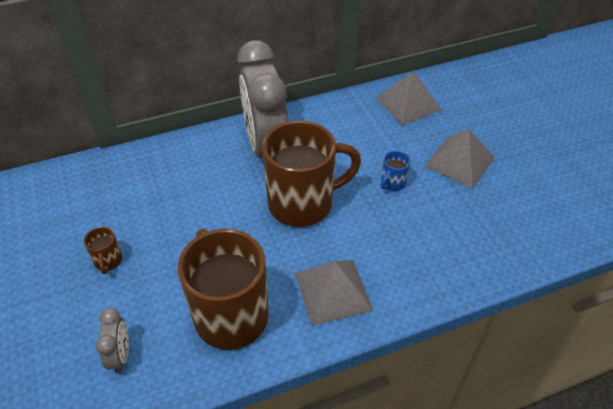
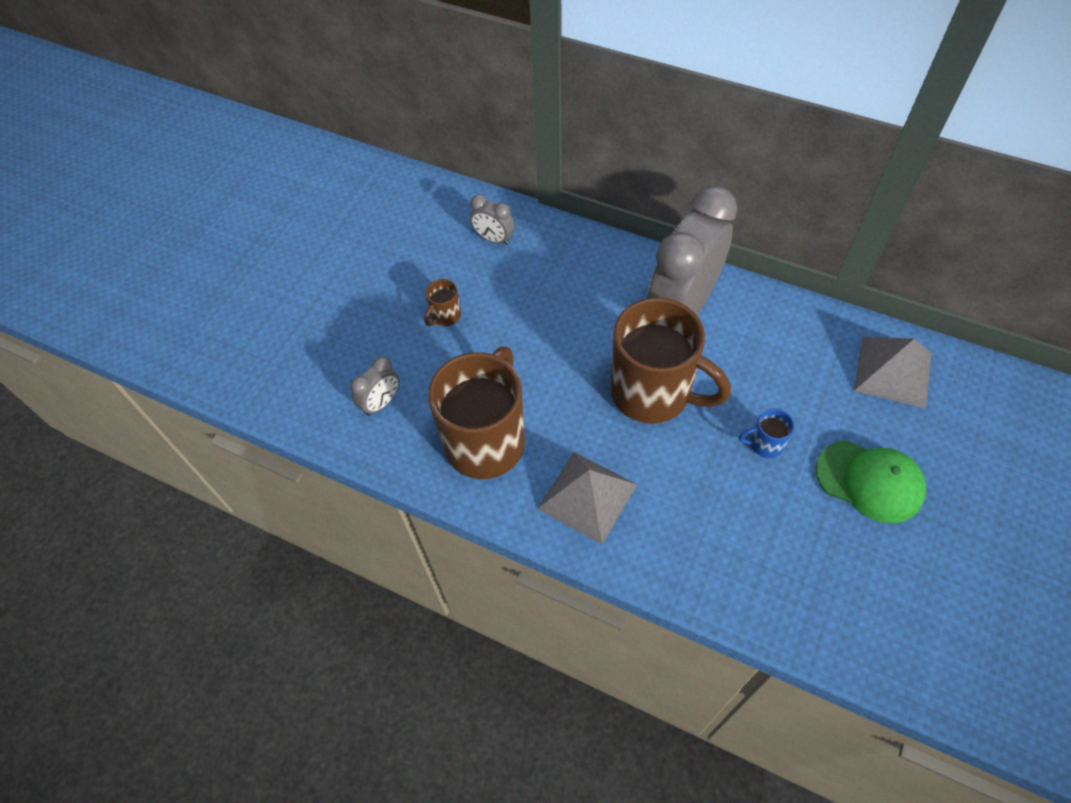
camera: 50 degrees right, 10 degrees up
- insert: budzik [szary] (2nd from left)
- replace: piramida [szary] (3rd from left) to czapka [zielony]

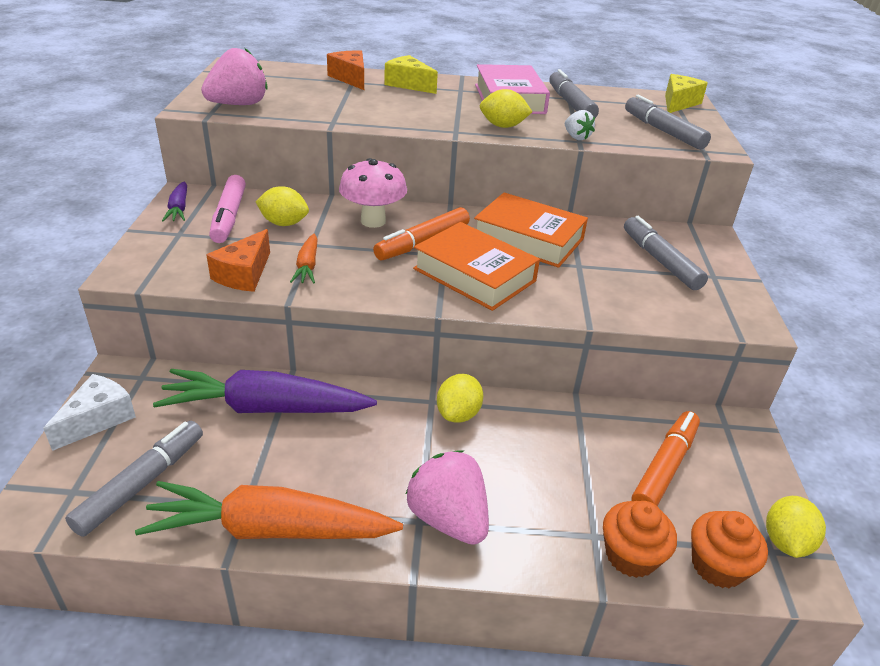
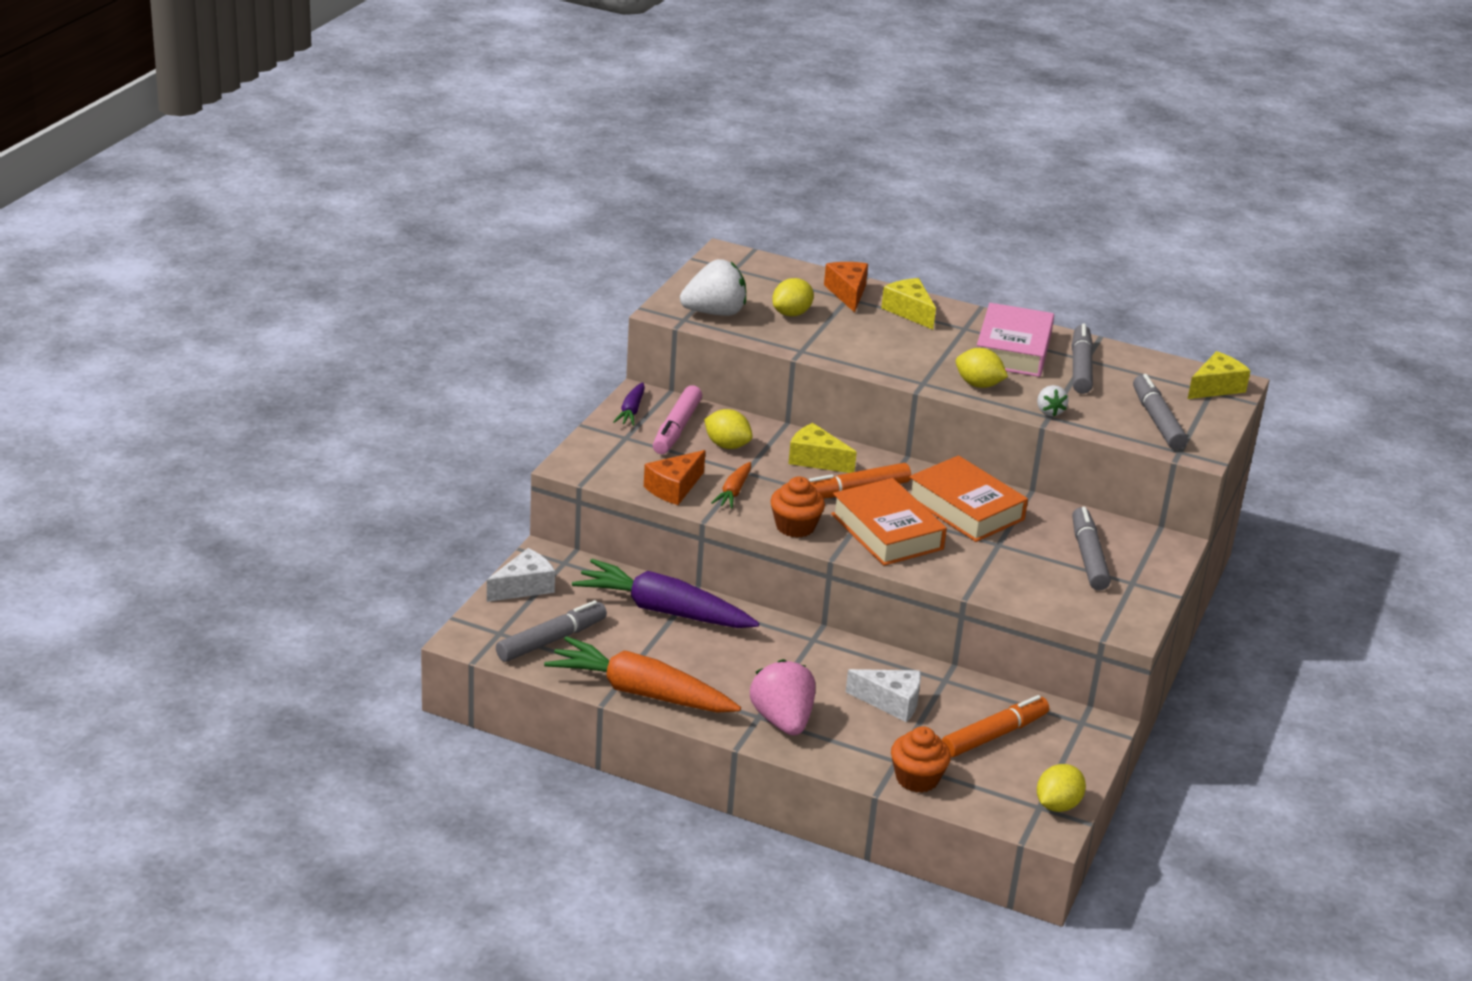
camera: 20 degrees right, 5 degrees down
- recolor: truskawka [różowy] (1st from left) to truskawka [biały] (1st from left)
- move: muffinka [pomarańczowy] (2nd from left in the first image) to muffinka [pomarańczowy] (1st from left)
- move: cytryna [żółty] (2nd from left)
- replace: grzyb [różowy] to ser [żółty] (1st from left)
- insert: ser [biały] (2nd from left)

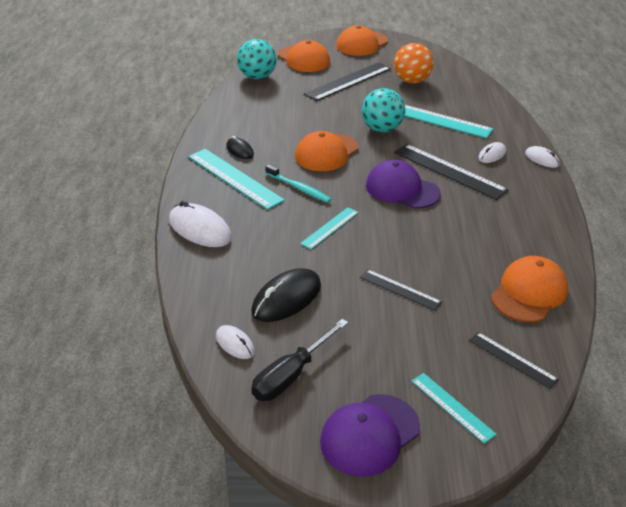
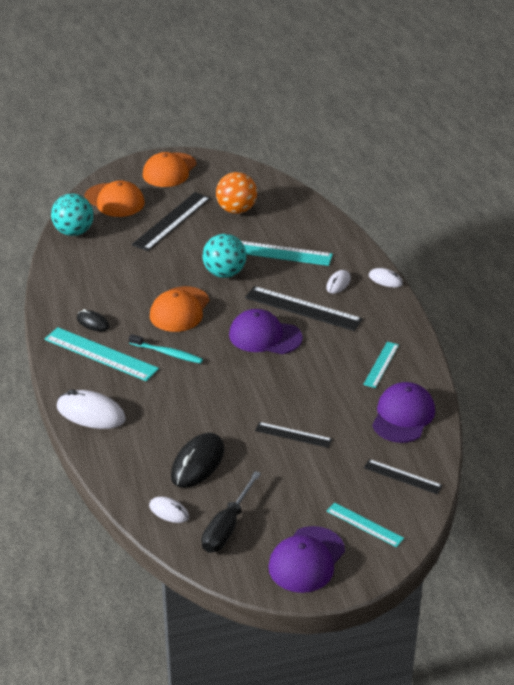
camera: 15 degrees left, 0 degrees up
- move: linijka [turkusowy] (2nd from left in the first image) to linijka [turkusowy] (4th from left)
- recolor: czapka [pomarańczowy] (4th from left) to czapka [fioletowy] (3rd from left)

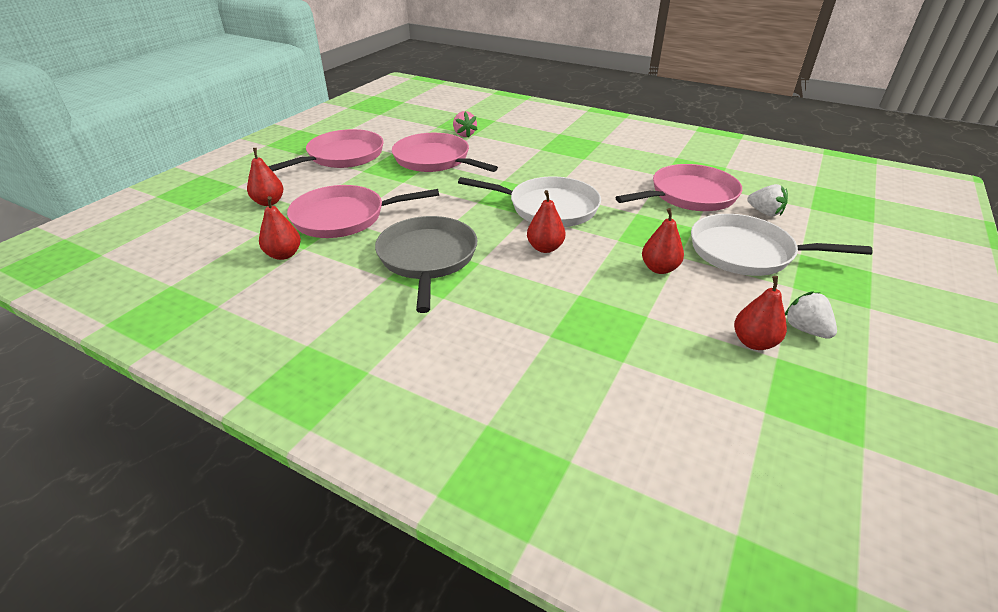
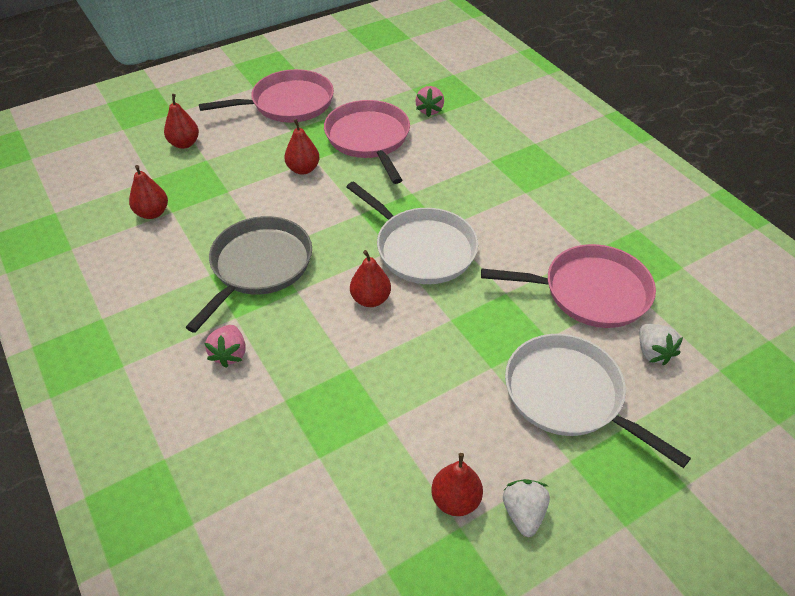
camera: 30 degrees right, 10 degrees up
- insert: truskawka [różowy] (1st from left)
- move: gruszka [czerwony] (4th from left in the first image) to gruszka [czerwony] (3rd from left)
- delete: patelnia [różowy] (2nd from left)

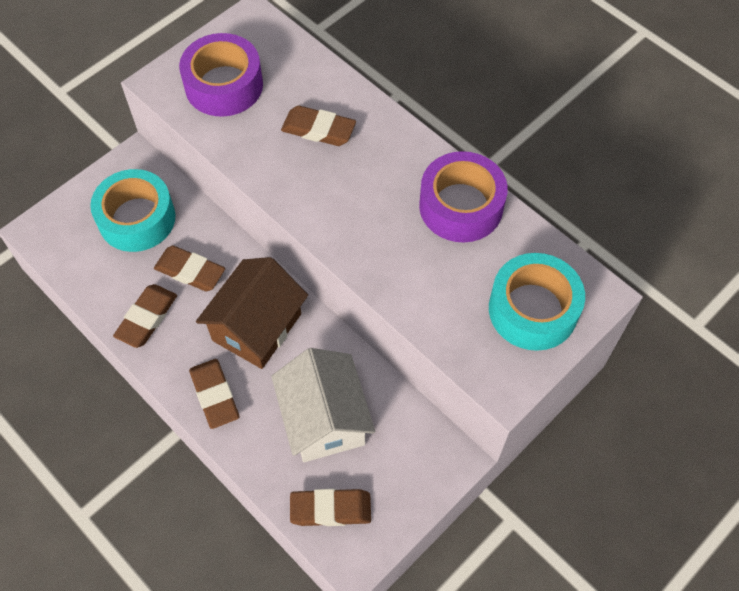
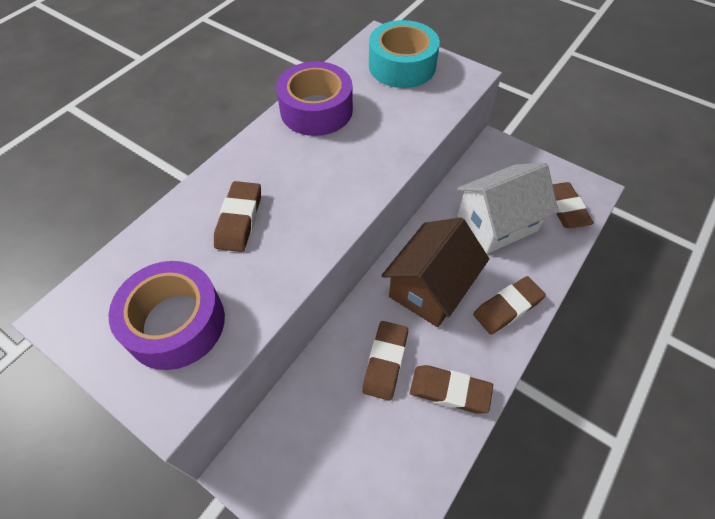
camera: 100 degrees left, 5 degrees down
- rotate: domek [brązowy] 75 degrees counterclockwise
- delete: taśma klejąca [turkusowy] (1st from left)

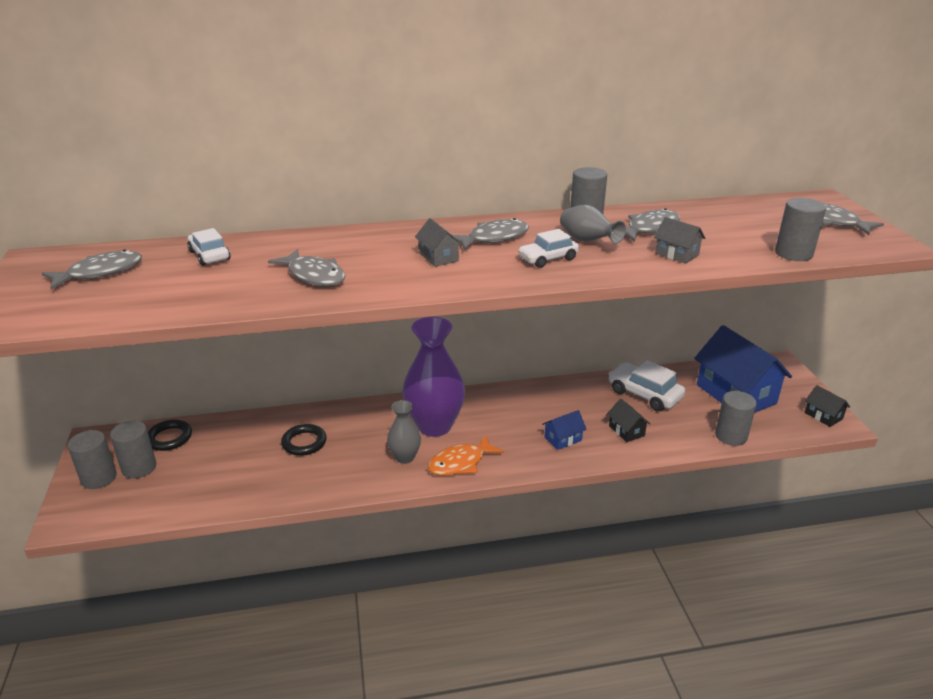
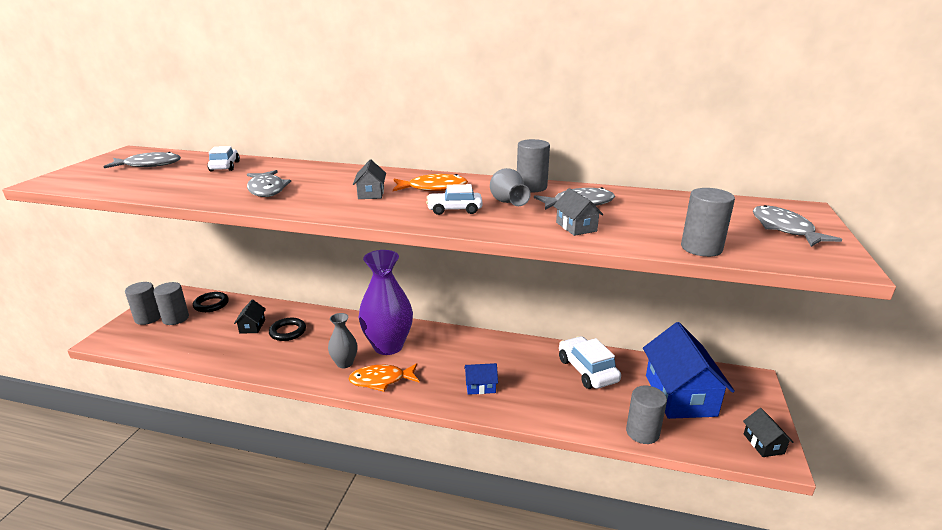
camera: 25 degrees right, 5 degrees down
- move: domek [czarny] (1st from left)
- recolor: ryba [szary] (3rd from left) to ryba [pomarańczowy] (2nd from left)

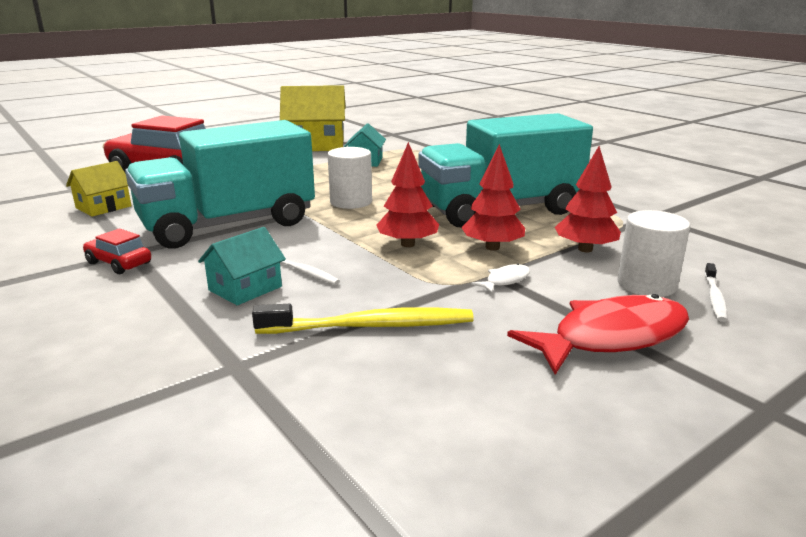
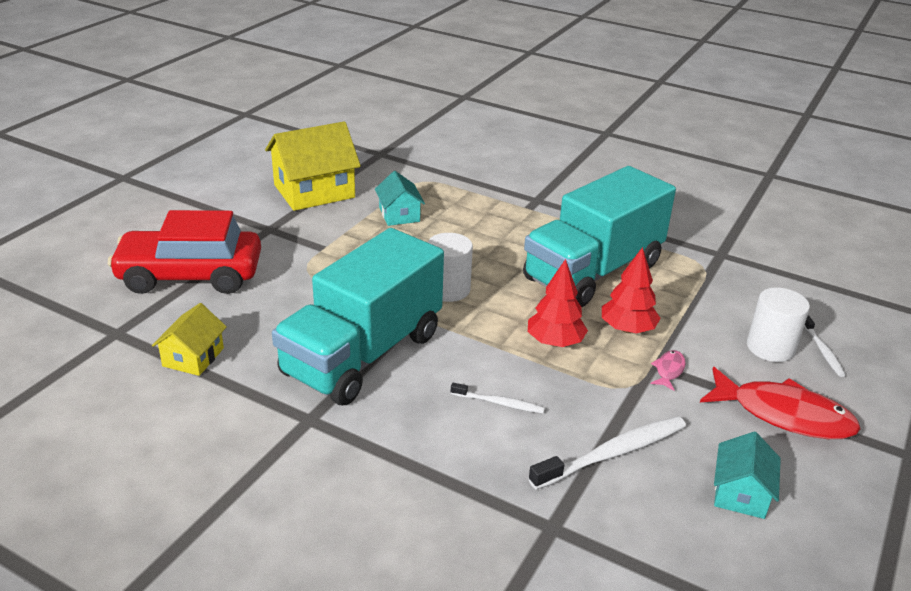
camera: 25 degrees left, 10 degrees up
- recolor: szczoteczka do zębów [żółty] to szczoteczka do zębów [biały] (2nd from left)
- recolor: ryba [biały] to ryba [różowy]
- rotate: ryba [czerwony] 75 degrees clockwise
- move: domek [turkusowy] (1st from left in the first image) to domek [turkusowy] (2nd from left)
- delete: samochód [czerwony] (1st from left)
- delete: drzewko [czerwony] (3rd from left)

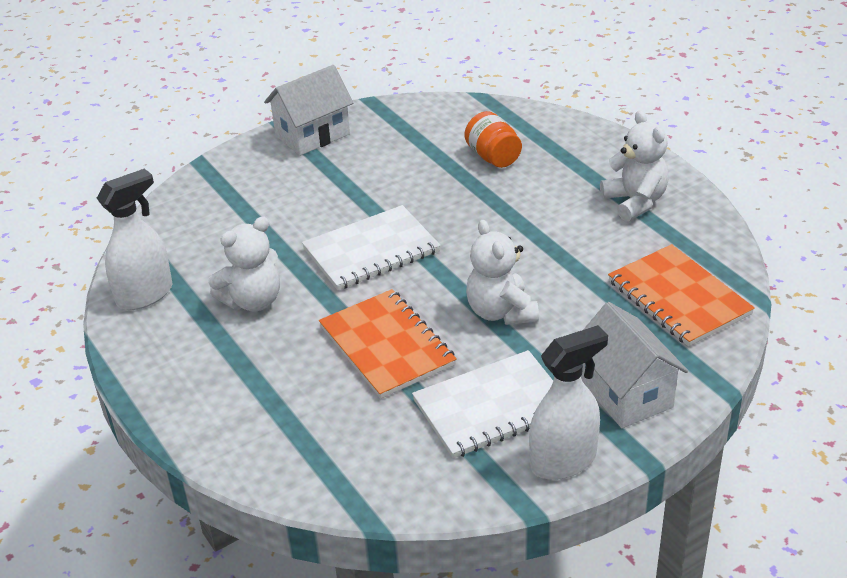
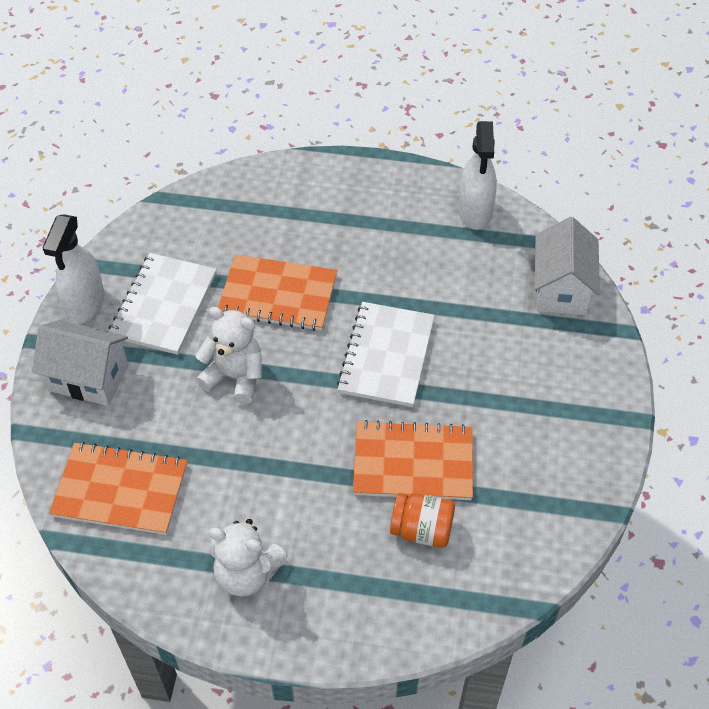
camera: 130 degrees right, 15 degrees up
- insert: zeszyt [pomarańczowy] (3rd from left)
- move: domek [biały] (1st from left in the first image) to domek [biały] (2nd from left)
- delete: miś [biały] (1st from left)

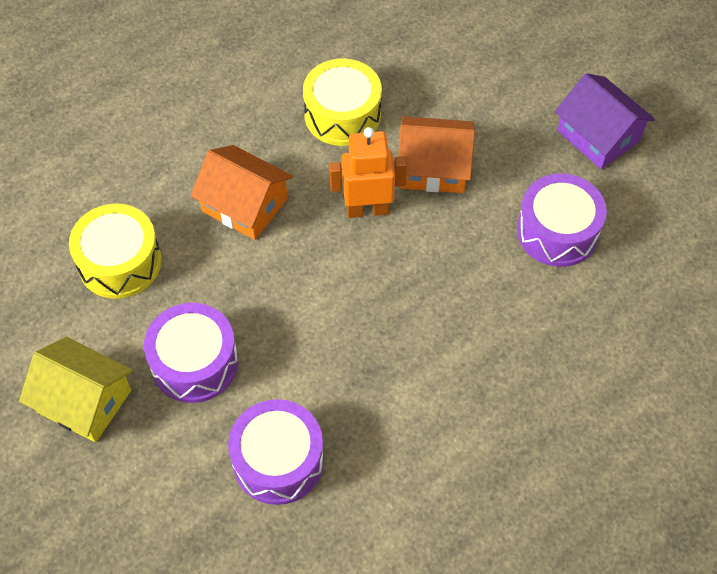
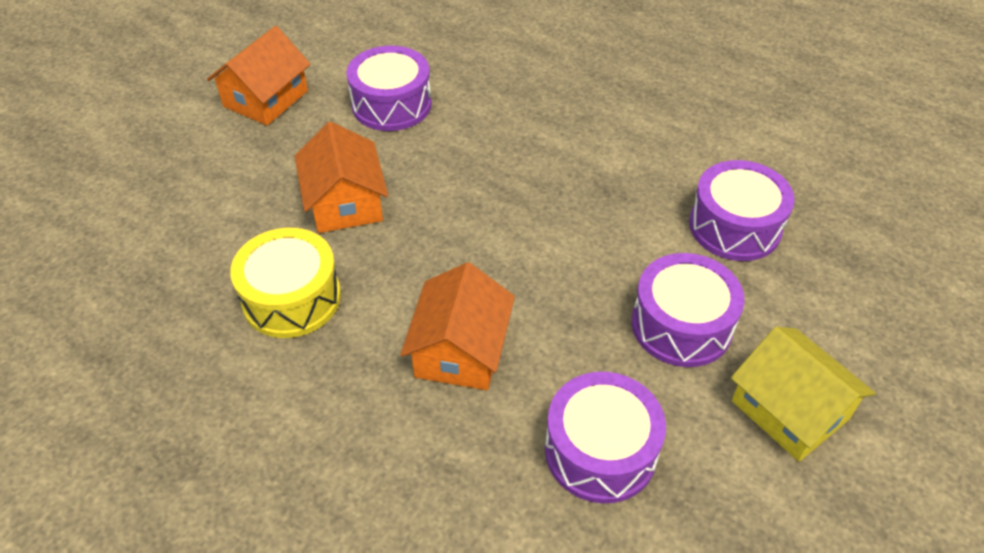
camera: 110 degrees left, 10 degrees down
- recolor: domek [fioletowy] to domek [pomarańczowy] (1st from left)
- recolor: bęben [żółty] (1st from left) to bęben [fioletowy] (2nd from left)
- rotate: domek [żółty] 45 degrees counterclockwise
- delete: robot [pomarańczowy]

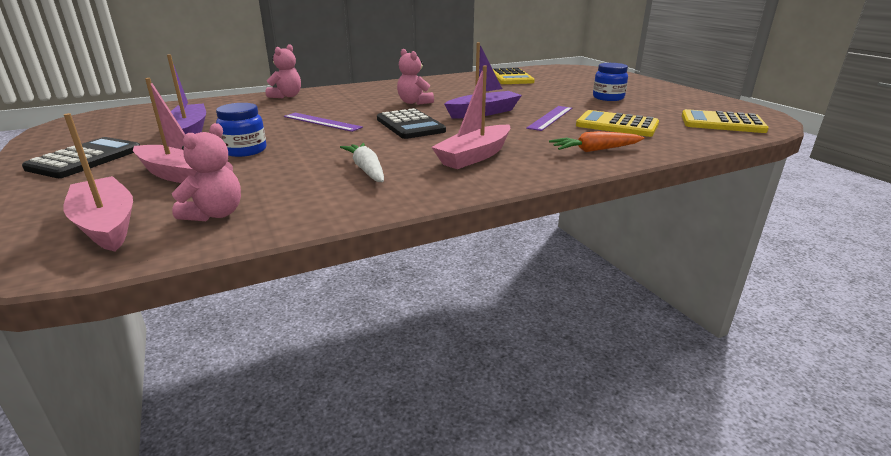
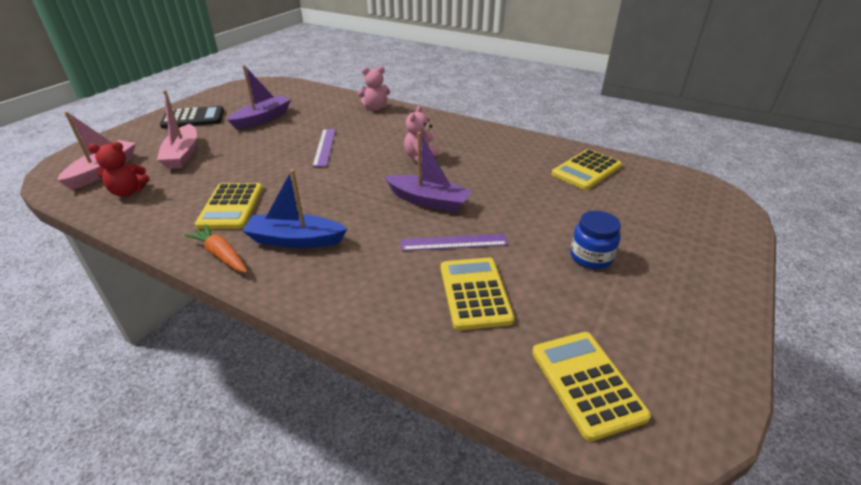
camera: 55 degrees right, 10 degrees up
- recolor: miś [różowy] (1st from left) to miś [czerwony]
- move: marchewka [pomarańczowy]
- replace: marchewka [biały] to kalkulator [żółty] (1st from left)
- recolor: łódka [różowy] (3rd from left) to łódka [niebieski]
- delete: słoik [niebieski] (1st from left)
- delete: kalkulator [czarny] (2nd from left)

